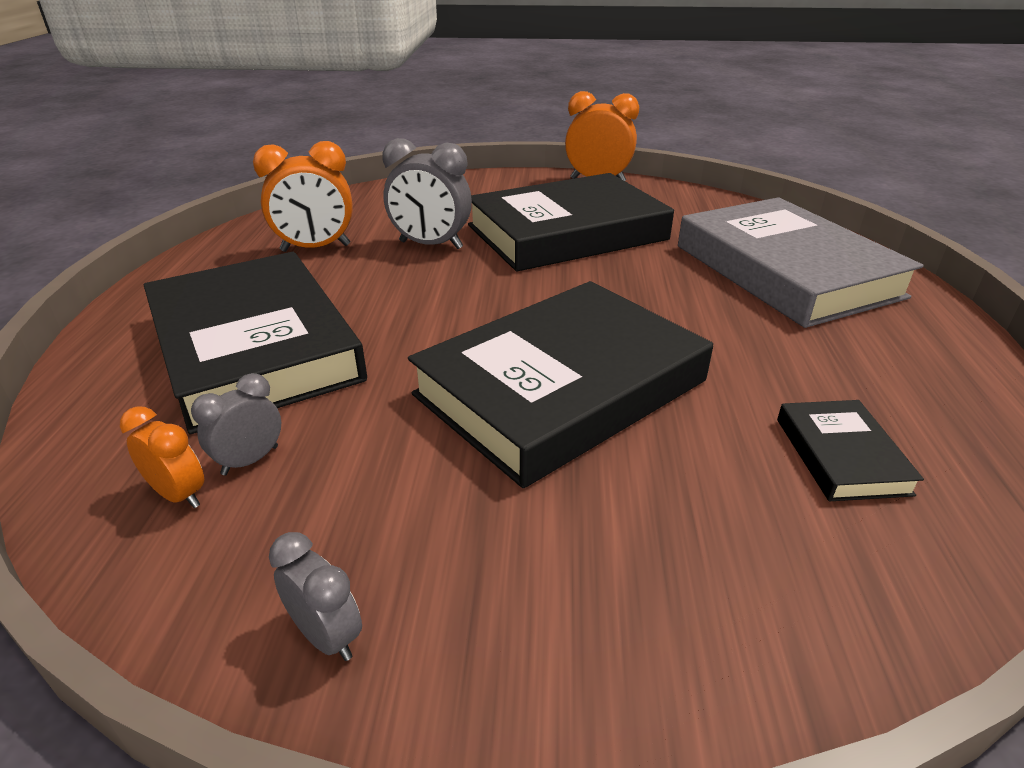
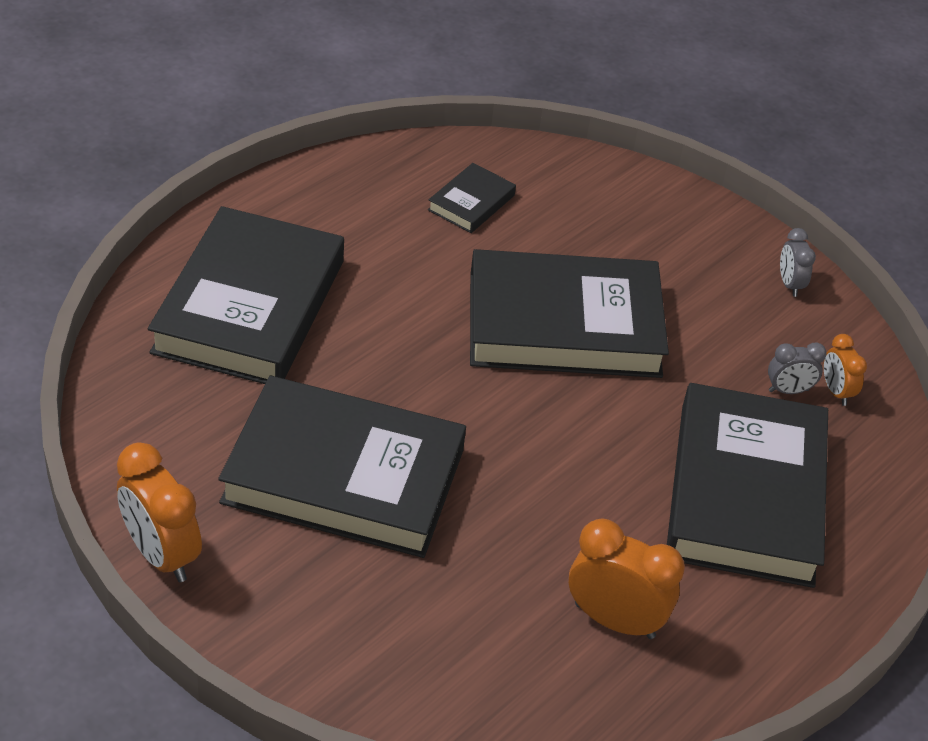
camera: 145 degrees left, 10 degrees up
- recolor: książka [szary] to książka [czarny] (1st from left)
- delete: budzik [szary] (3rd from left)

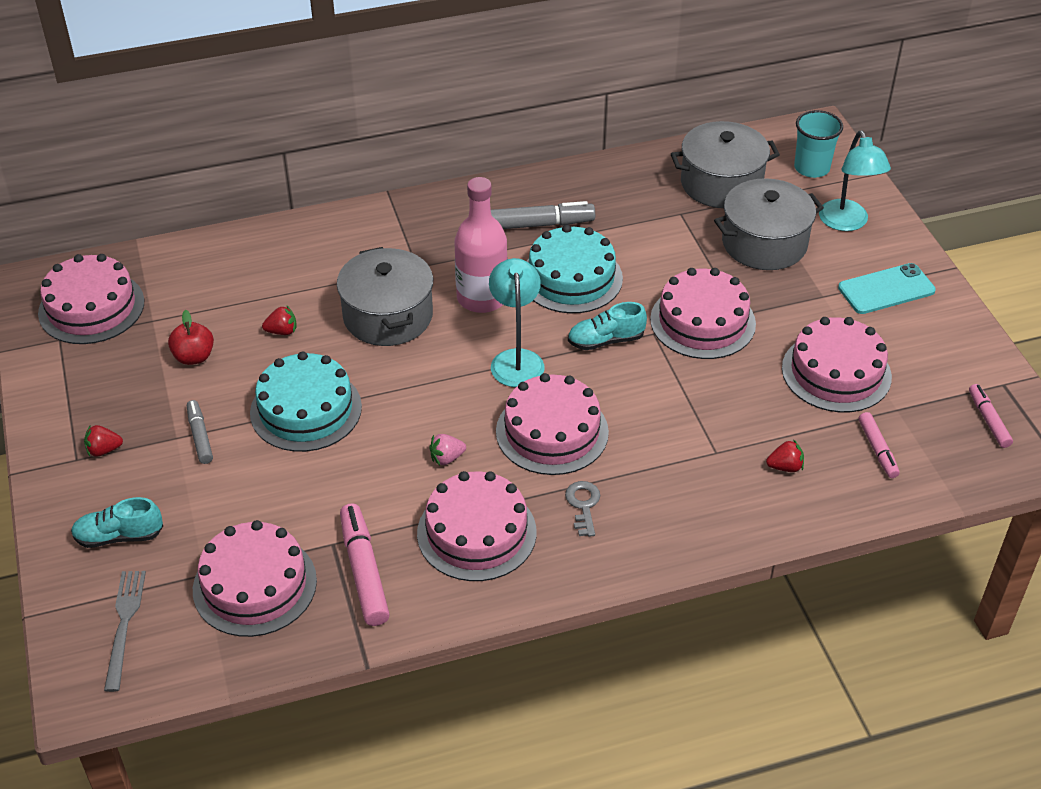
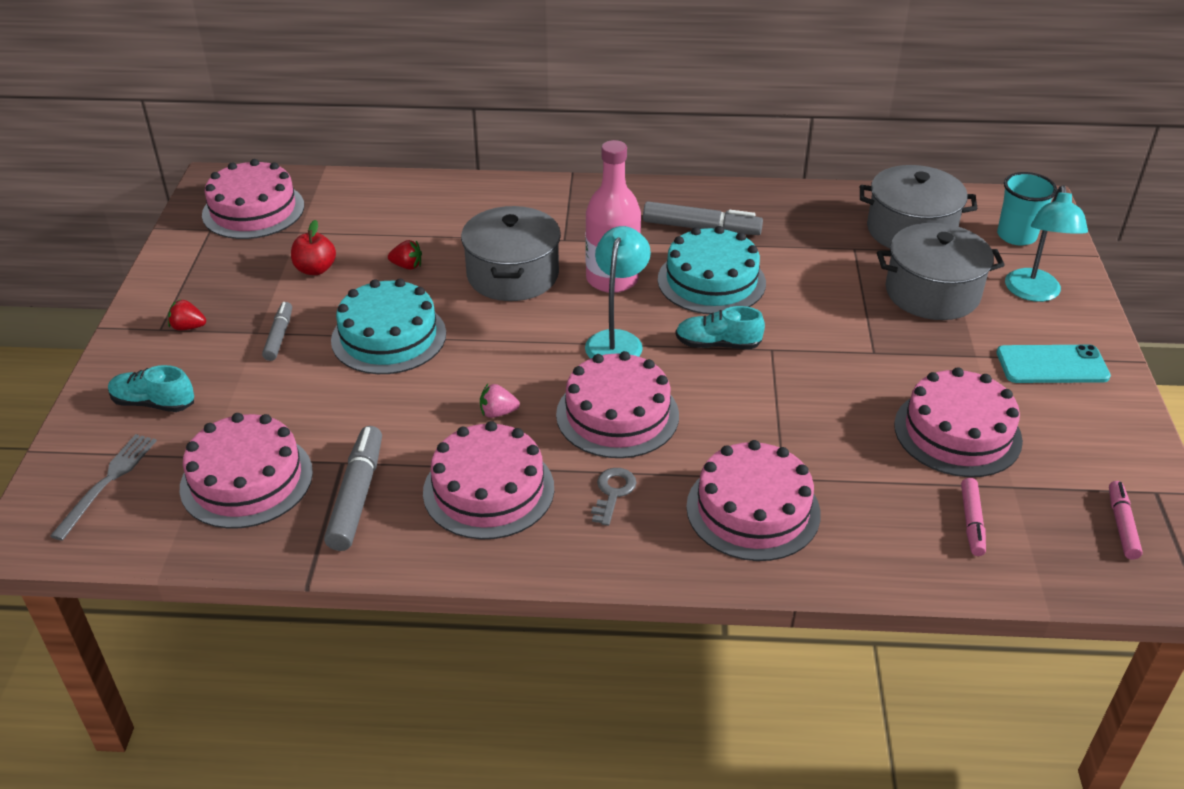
camera: 20 degrees right, 5 degrees down
- recolor: flamaster [różowy] (1st from left) to flamaster [szary] (2nd from left)
- move: tort [różowy] (5th from left)
- delete: truskawka [czerwony] (3rd from left)

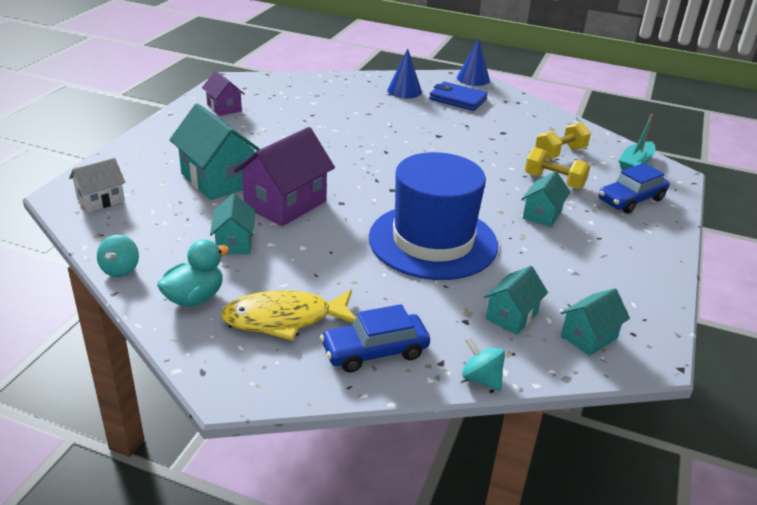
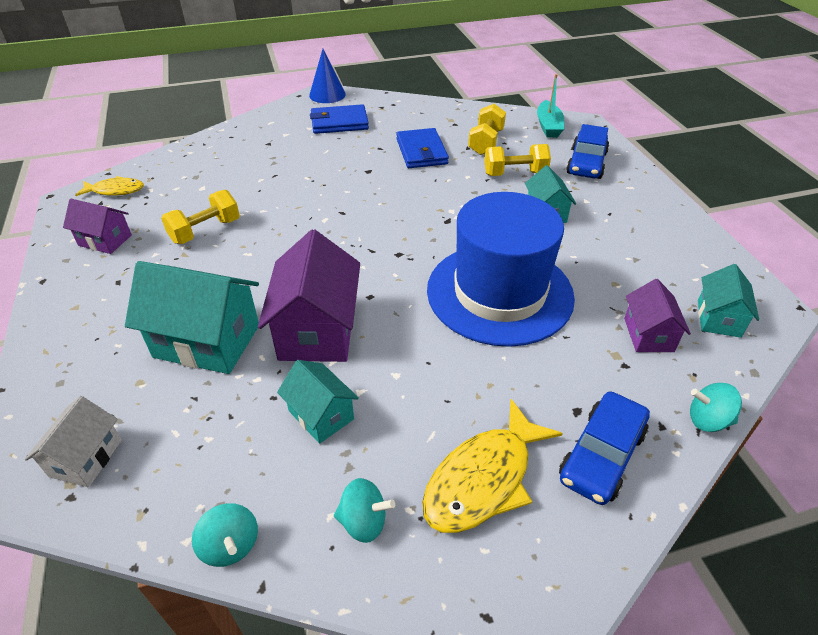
camera: 35 degrees left, 10 degrees up
- insert: ryba [żółty] (1st from left)
- insert: hantel [żółty] (1st from left)
- replace: kaczka [turkusowy] to bączek [turkusowy] (2nd from left)
- insert: portfel [niebieski] (2nd from left)
- recolor: domek [turkusowy] (3rd from left) to domek [fioletowy] (3rd from left)
- delete: stożek [niebieski] (1st from left)

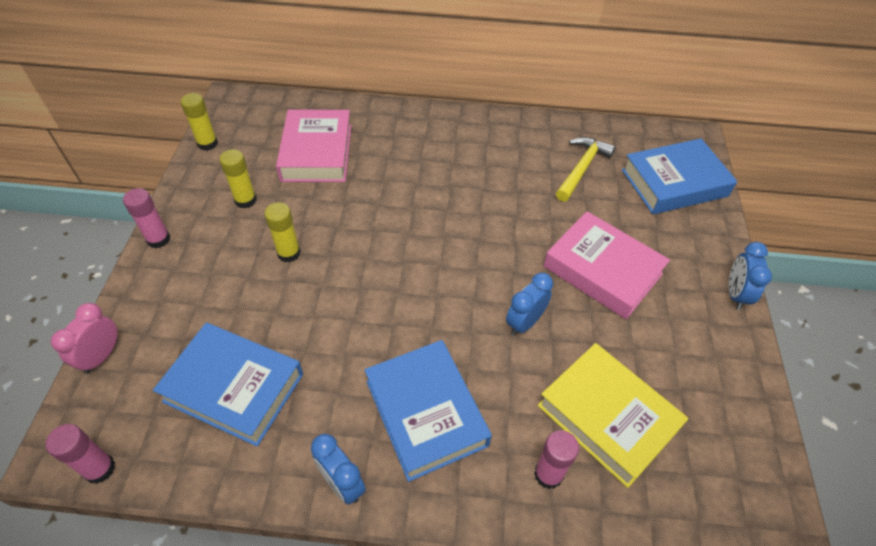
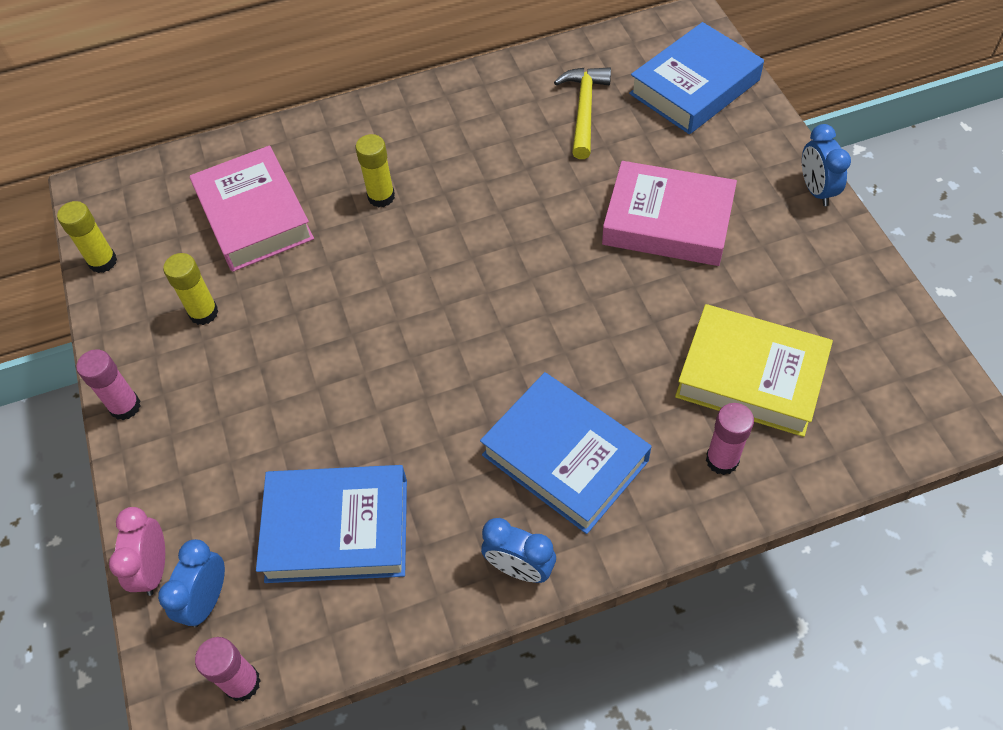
camera: 20 degrees left, 5 degrees up
- move: budzik [niebieski] (2nd from left in the first image) to budzik [niebieski] (1st from left)
- move: klej w sztyfcie [żółty] (3rd from left)

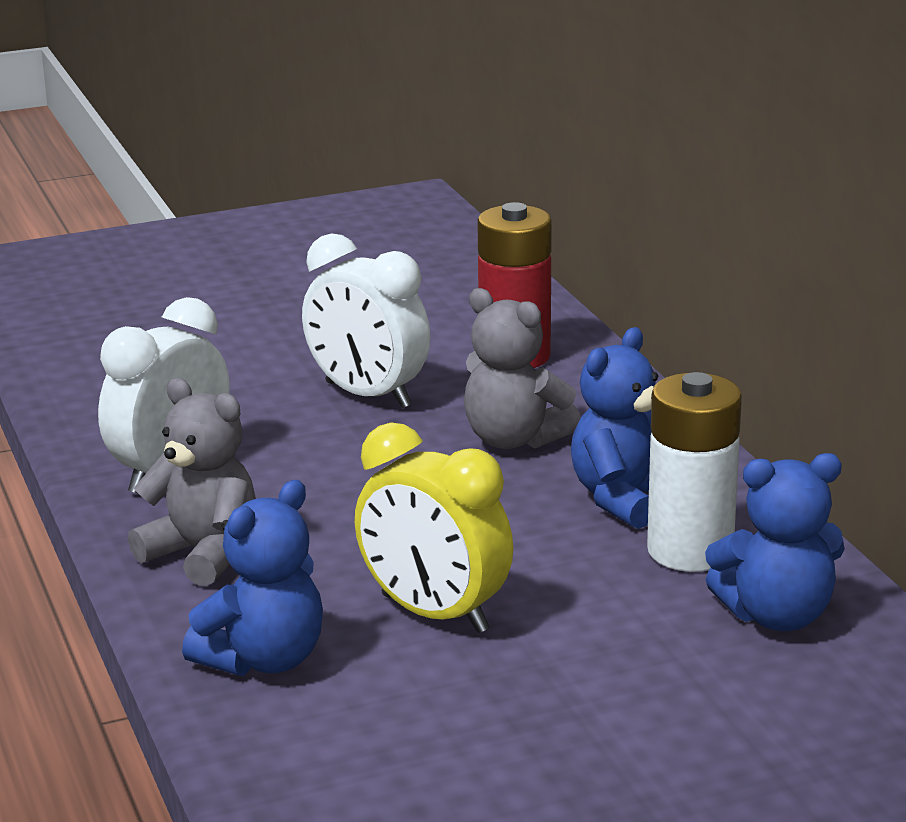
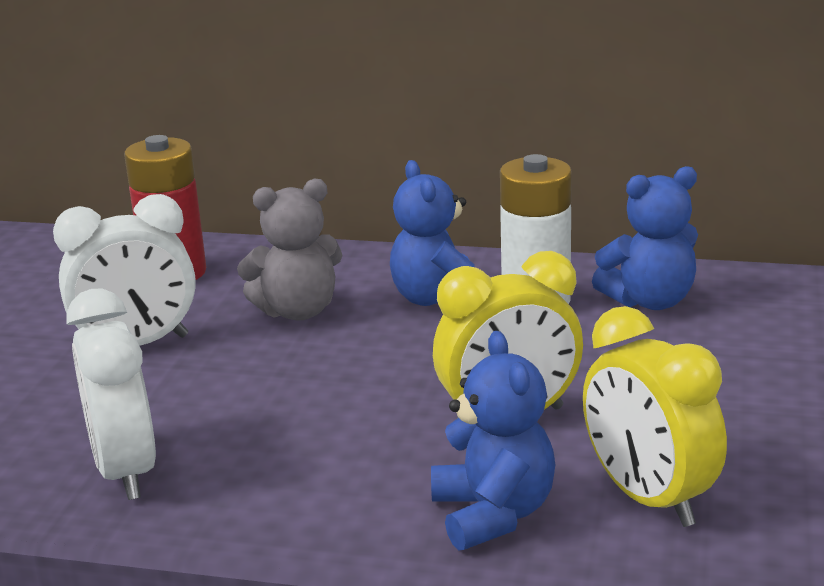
camera: 55 degrees left, 0 degrees up
- insert: budzik [żółty] (2nd from left)
- rotate: miś [niebieski] (3rd from left) 45 degrees clockwise
- delete: miś [szary] (1st from left)

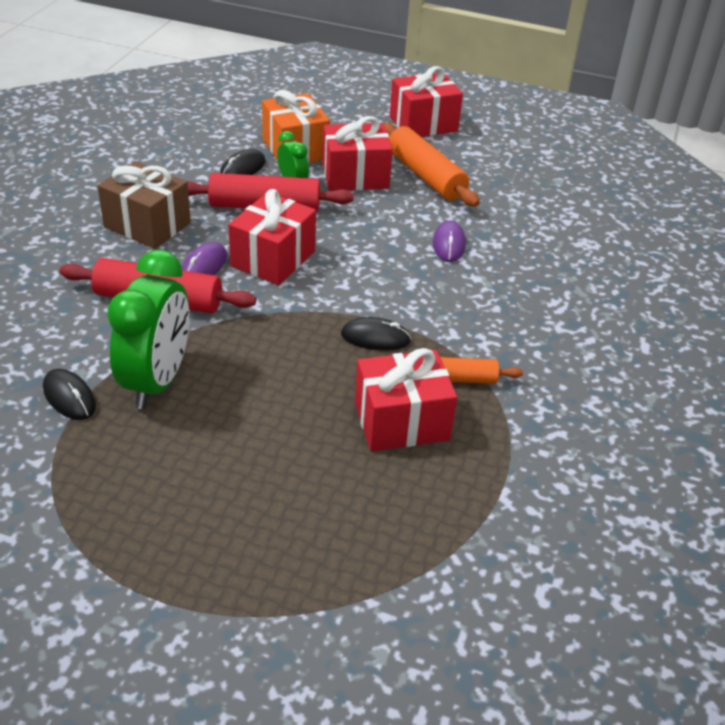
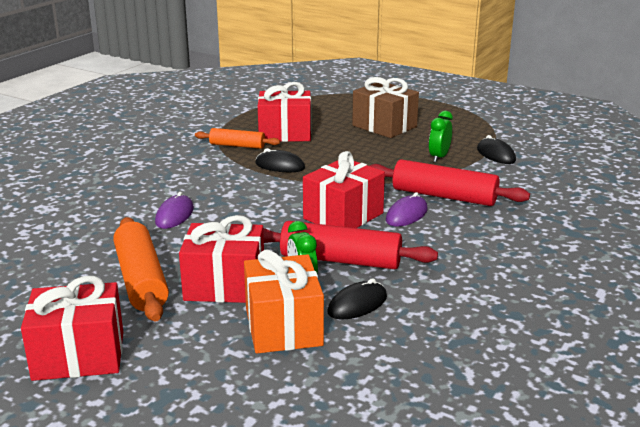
camera: 165 degrees left, 15 degrees down
- move: prezent [brązowy]
- resize: budzik [zielony] (1st from left in the first image) x0.50

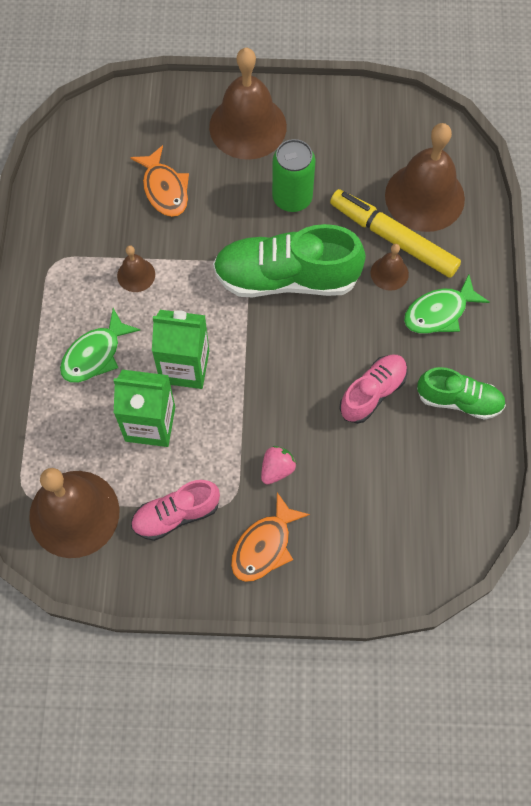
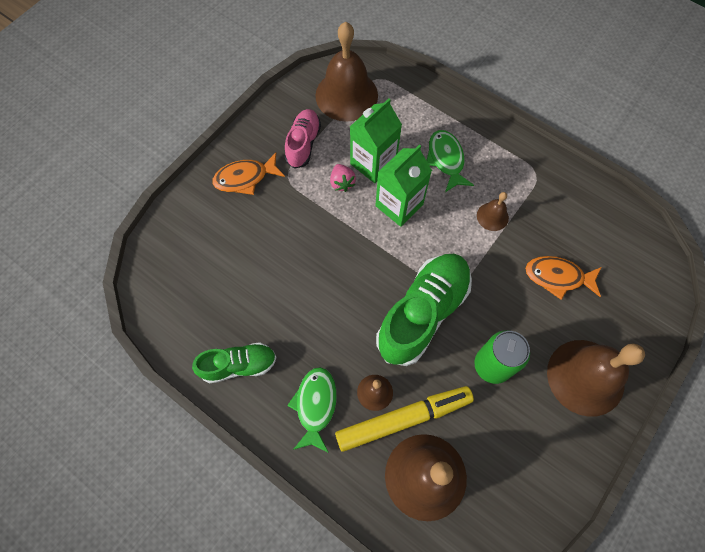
camera: 125 degrees right, 0 degrees up
- rotate: but [zielony] (2nd from left in the first image) 150 degrees counterclockwise
- rotate: ryba [pomarańczowy] (2nd from left in the first image) 90 degrees counterclockwise
- move: truskawka [różowy]
- delete: but [różowy] (2nd from left)

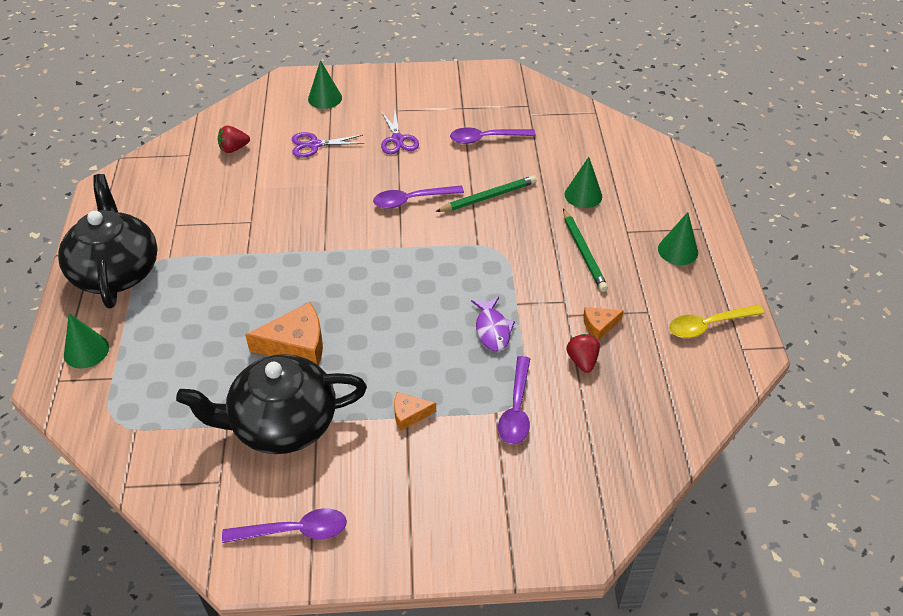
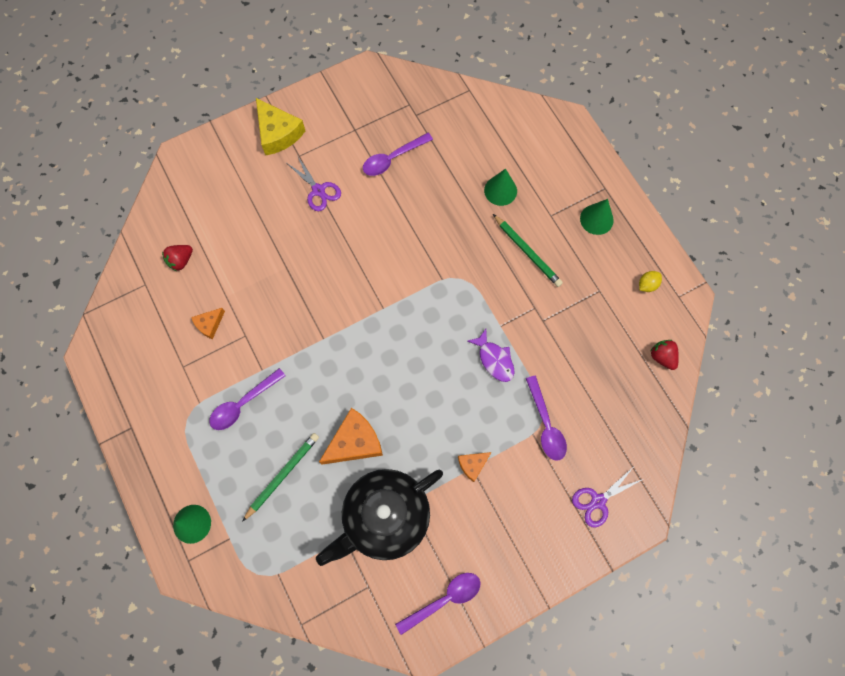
camera: 25 degrees left, 25 degrees up
- move: ser [pomarańczowy] (3rd from left in the first image) to ser [pomarańczowy] (1st from left)
- move: łyżka [fioletowy] (2nd from left in the first image) to łyżka [fioletowy] (1st from left)
- move: ołówek [zielony] (1st from left)
- insert: ser [żółty]
- move: nożyczki [fioletowy] (1st from left in the first image) to nożyczki [fioletowy] (2nd from left)
- replace: łyżka [żółty] to cytryna [żółty]
- move: truskawka [czerwony] (2nd from left)
- delete: imbryk [czarny] (1st from left)
- delete: stożek [zielony] (2nd from left)

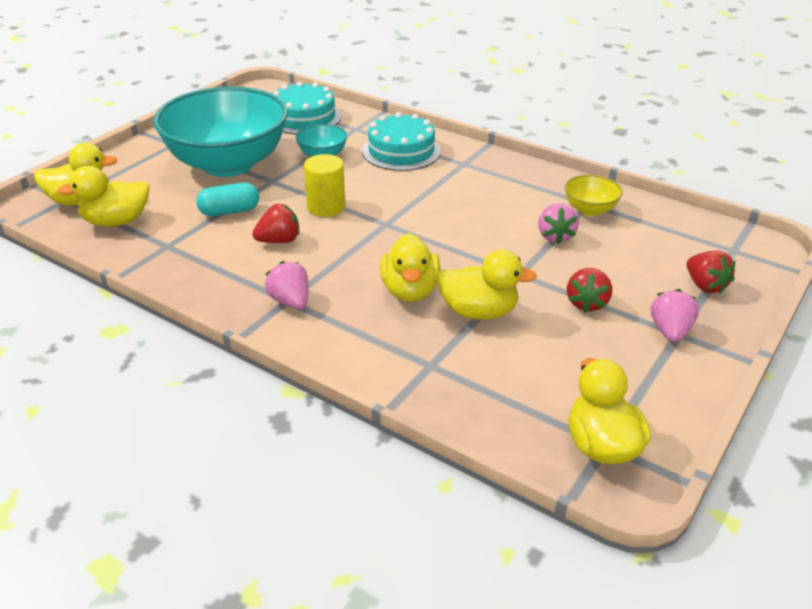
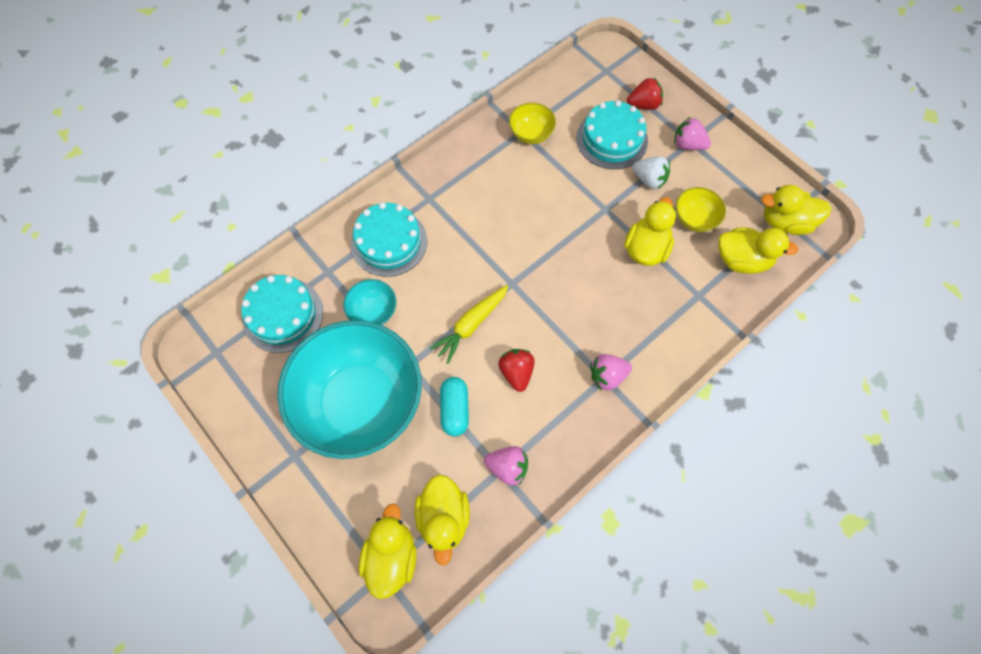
camera: 75 degrees left, 30 degrees up
- replace: walec [żółty] to marchewka [żółty]
- move: truskawka [różowy] (2nd from left in the first image) to truskawka [różowy] (1st from left)
- insert: tort [turkusowy] (3rd from left)
- recolor: truskawka [czerwony] (2nd from left) to truskawka [biały]
- insert: miska [żółty] (2nd from left)
- move: kaczka [żółty] (3rd from left in the first image) to kaczka [żółty] (4th from left)

